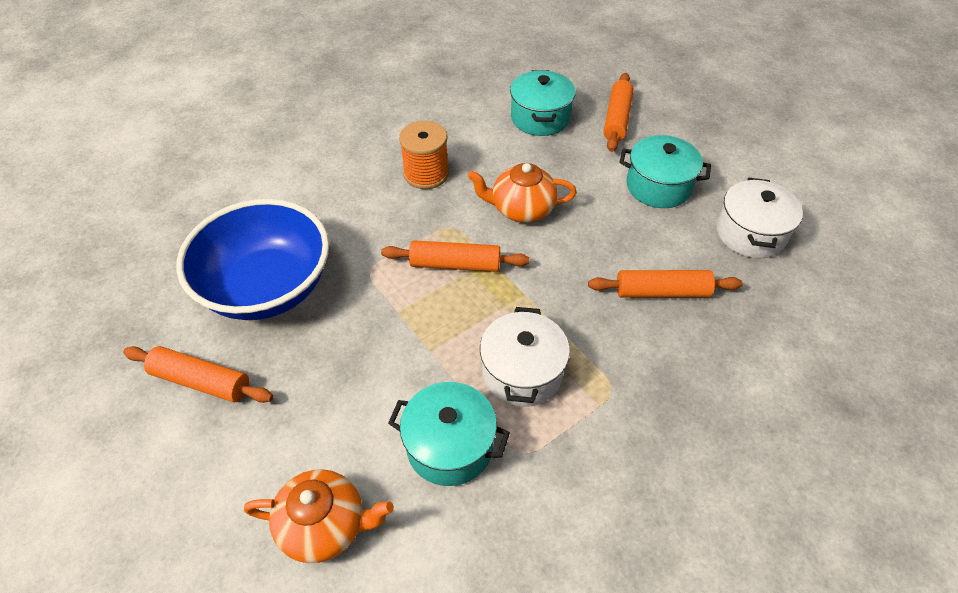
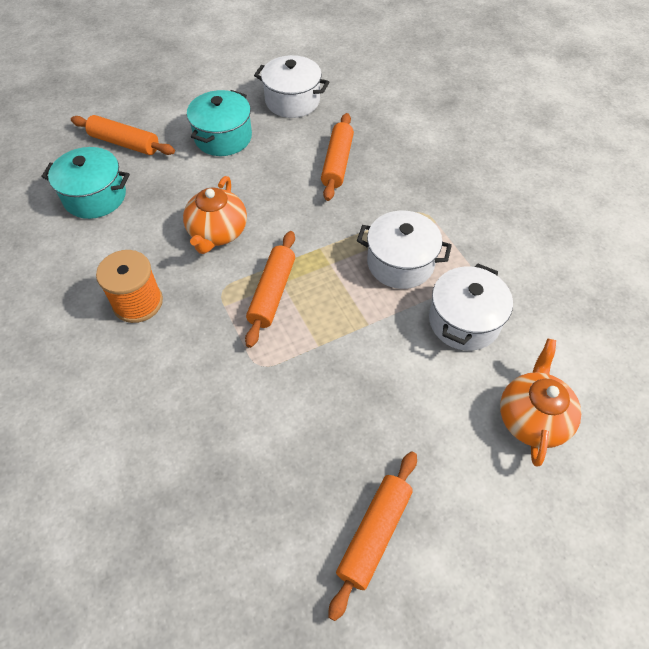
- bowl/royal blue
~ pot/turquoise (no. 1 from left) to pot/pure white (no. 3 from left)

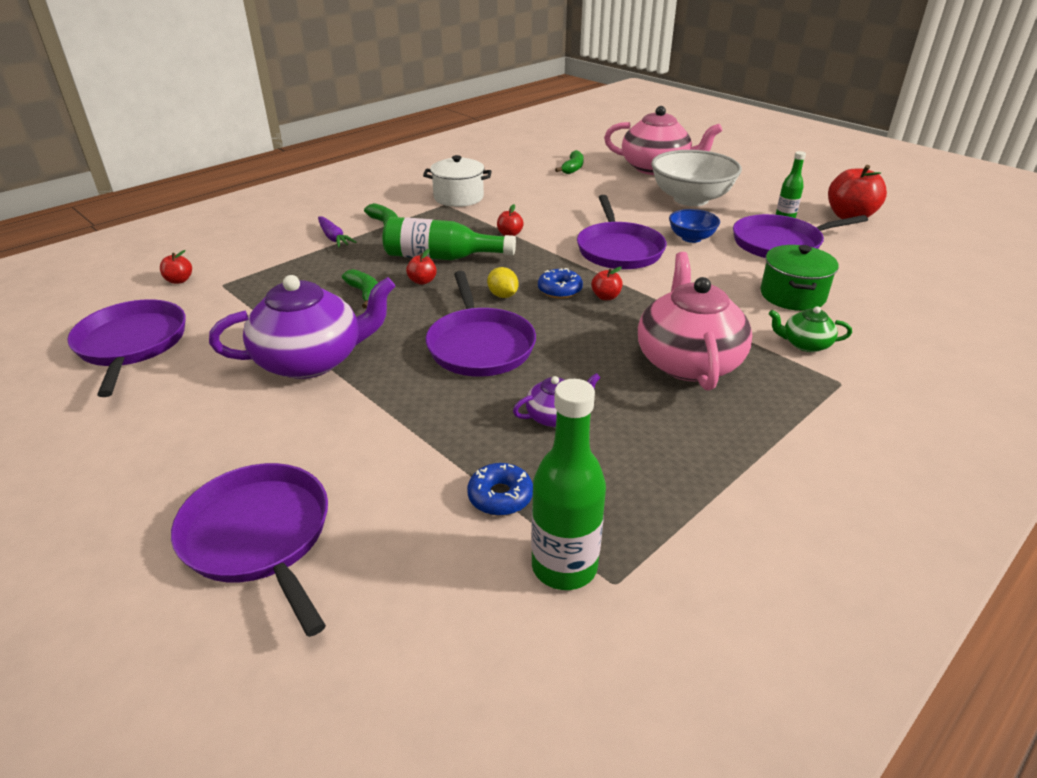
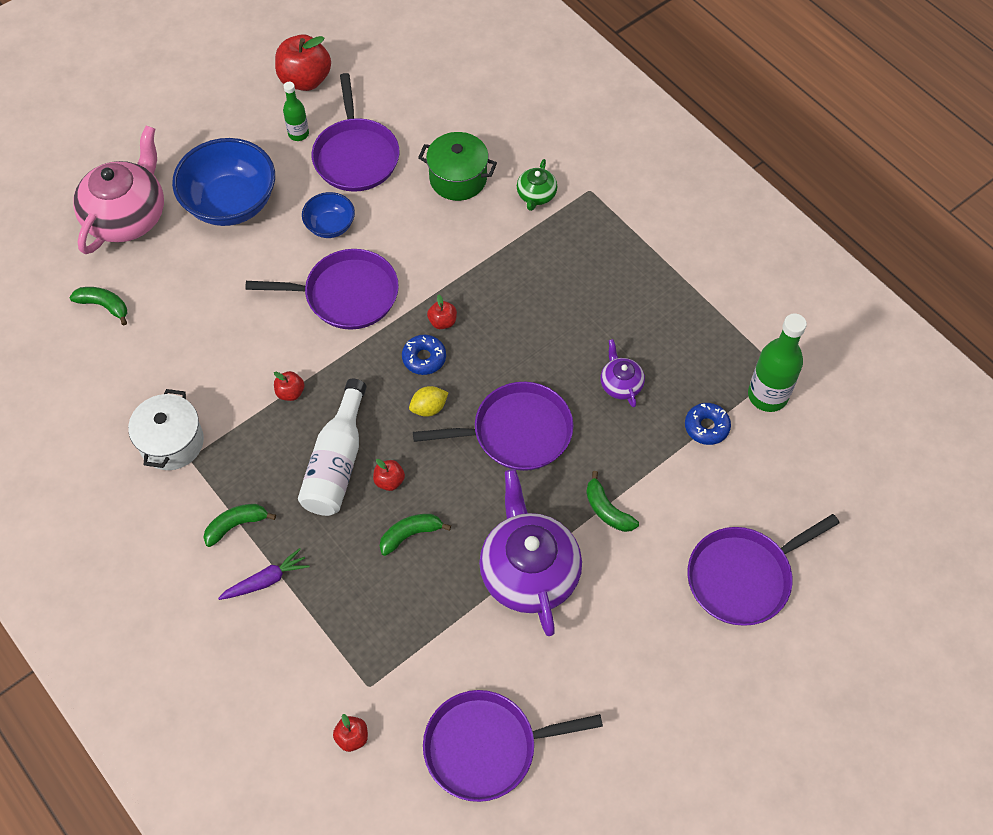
~ drink bottle/emerald (no. 1 from left) to drink bottle/pure white
- china teapot/rose-pink (no. 2 from left)
~ bowl/pure white to bowl/royal blue (no. 1 from left)
+ banana fruit/emerald (no. 4 from left)

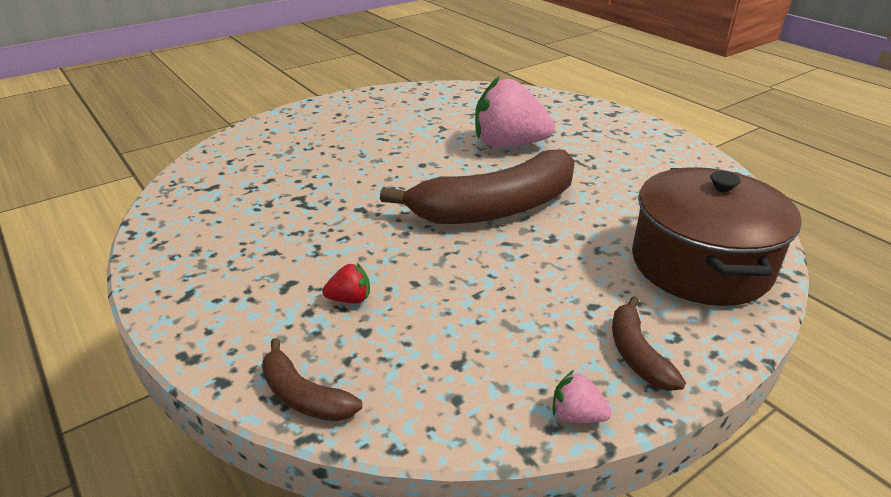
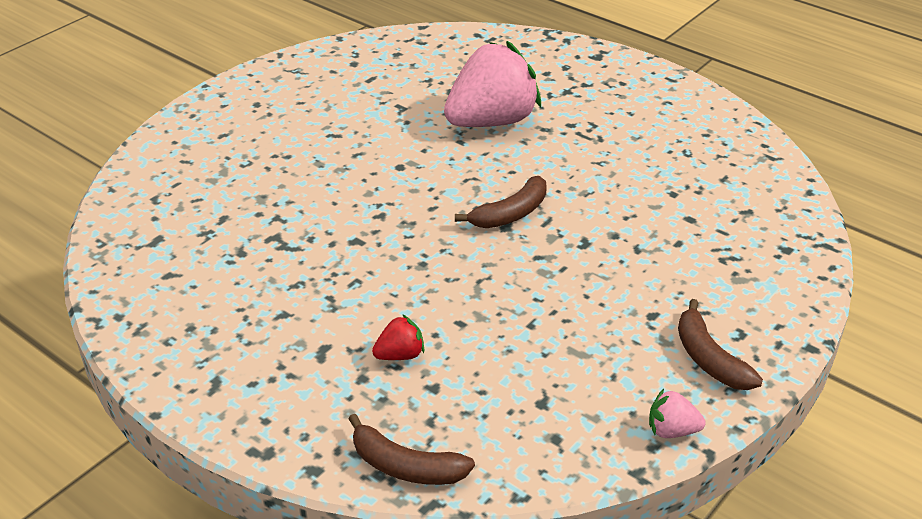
~ banana fruit/brown (no. 2 from left) x0.46
~ toy strawberry/rose-pink (no. 1 from left) 150 degrees clockwise
- pot/brown

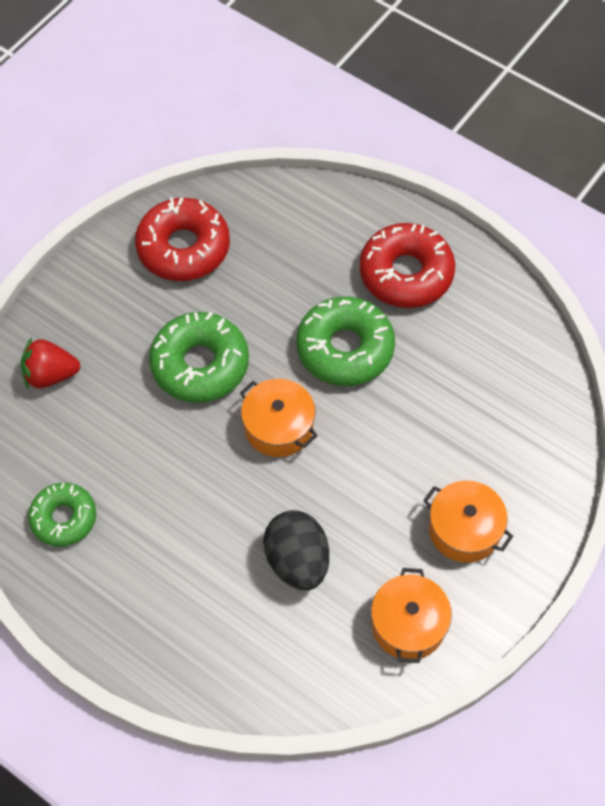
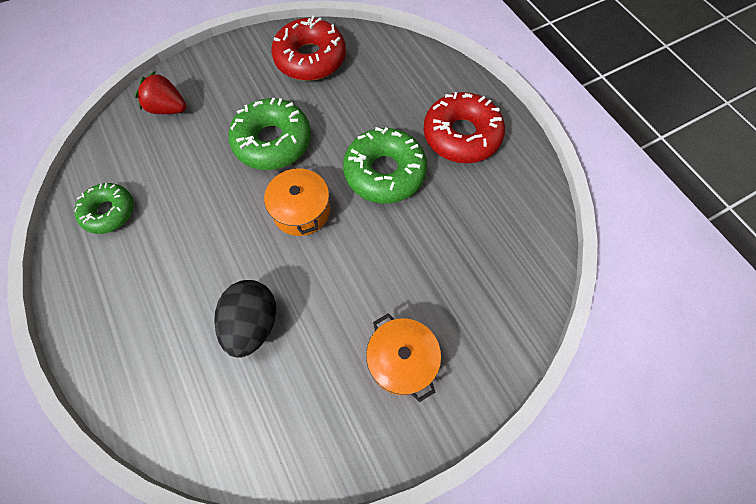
- pot/orange-coloured (no. 2 from left)

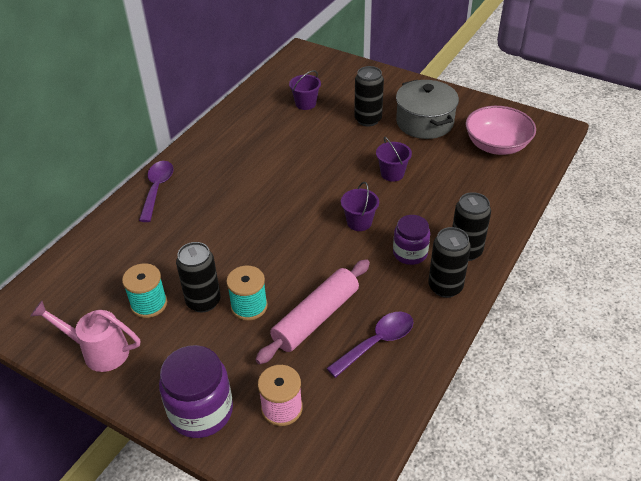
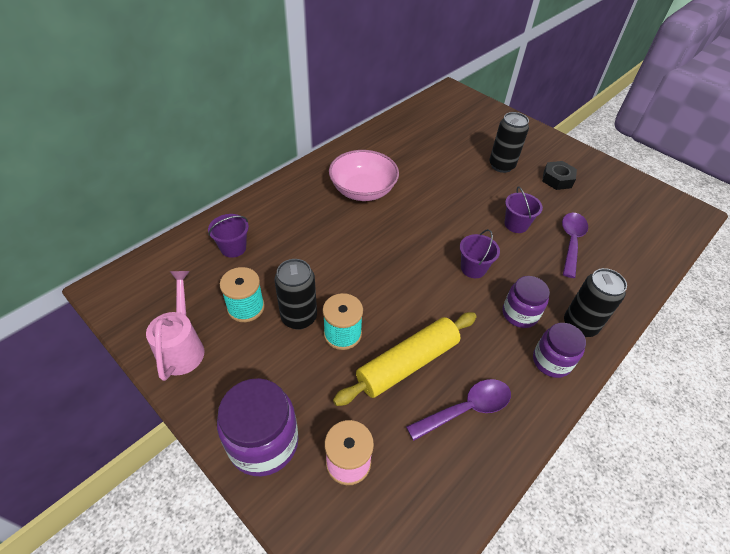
~ watering pot/rose-pink 60 degrees clockwise
~ spoon/purple (no. 1 from left in the first image) to spoon/purple (no. 2 from left)
~ pastry roller/rose-pink to pastry roller/yellow
~ sand bucket/purple (no. 1 from left)
~ pot/gray to hex nut/black
~ can/black (no. 3 from left) to preserve jar/purple (no. 3 from left)
~ bowl/rose-pink

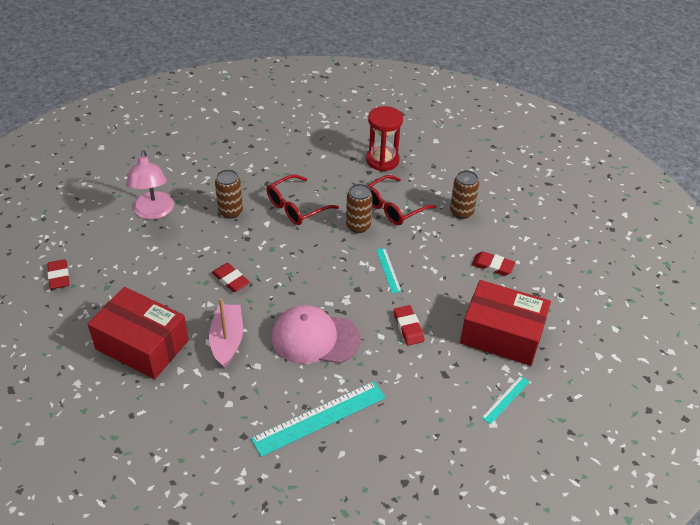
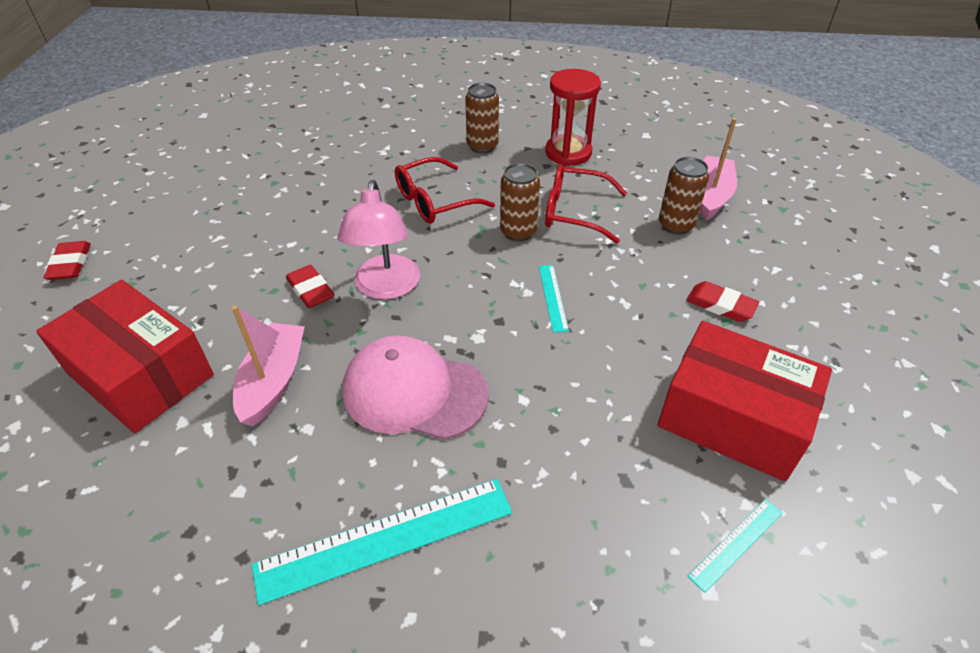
~ lamp/rose-pink
~ can/brown (no. 1 from left)
~ eyeglasses/red (no. 2 from left) 45 degrees clockwise
- eraser/red (no. 3 from left)
+ sailboat/rose-pink (no. 2 from left)

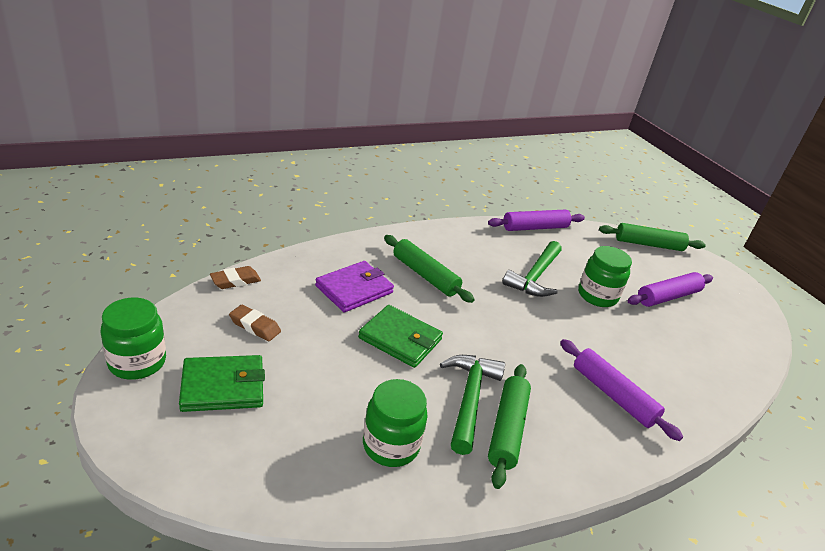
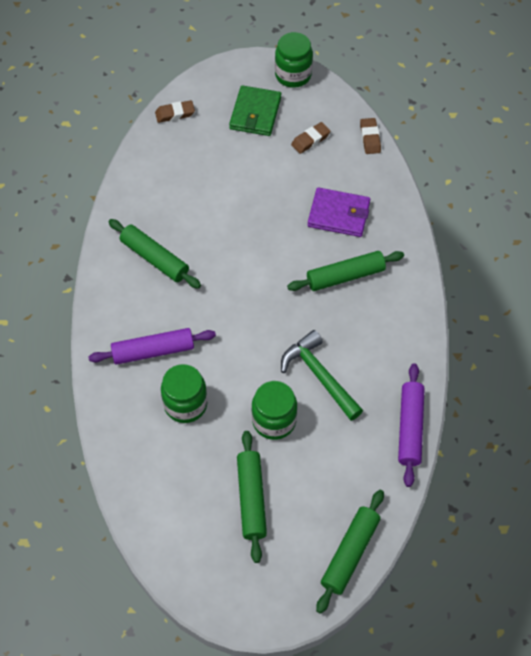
~ wallet/purple 60 degrees counterclockwise
- wallet/emerald (no. 2 from left)
~ preserve jar/emerald (no. 2 from left in the first image) to preserve jar/emerald (no. 1 from left)
- hammer/emerald (no. 1 from left)
~ pastry roller/purple (no. 3 from left) to pastry roller/emerald (no. 2 from left)
+ eraser/brown (no. 1 from left)

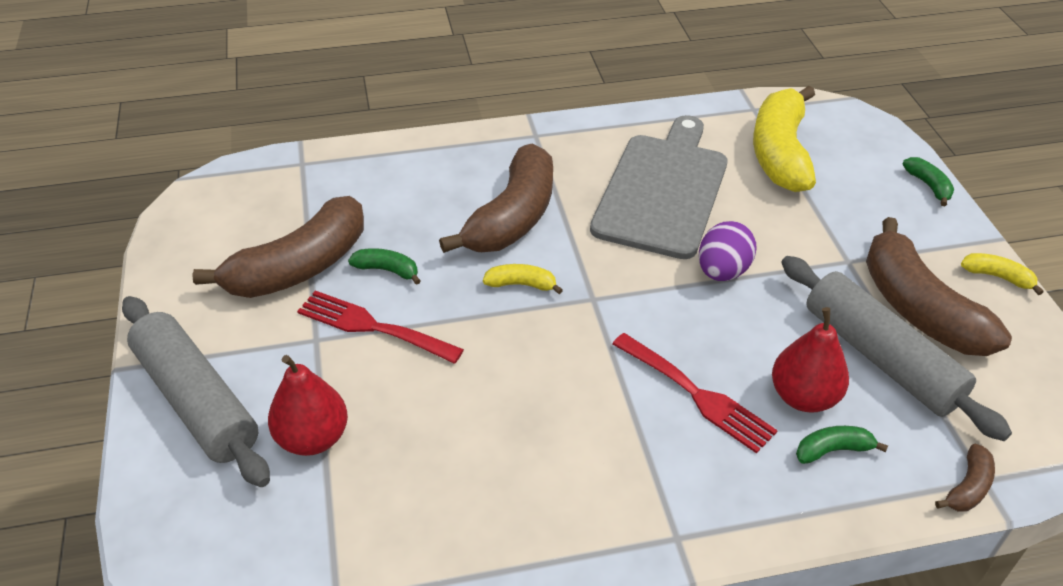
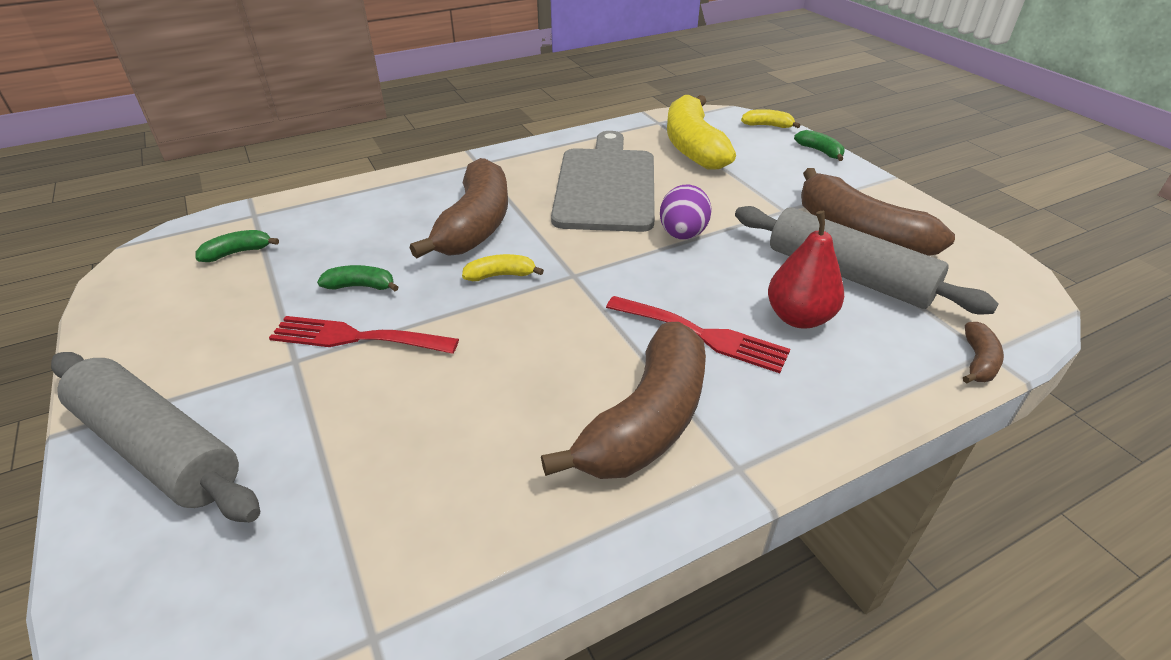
~ banana fruit/brown (no. 1 from left in the first image) to banana fruit/brown (no. 2 from left)
- toy pear/red (no. 1 from left)
~ banana fruit/emerald (no. 2 from left in the first image) to banana fruit/emerald (no. 1 from left)
~ banana fruit/yellow (no. 3 from left)

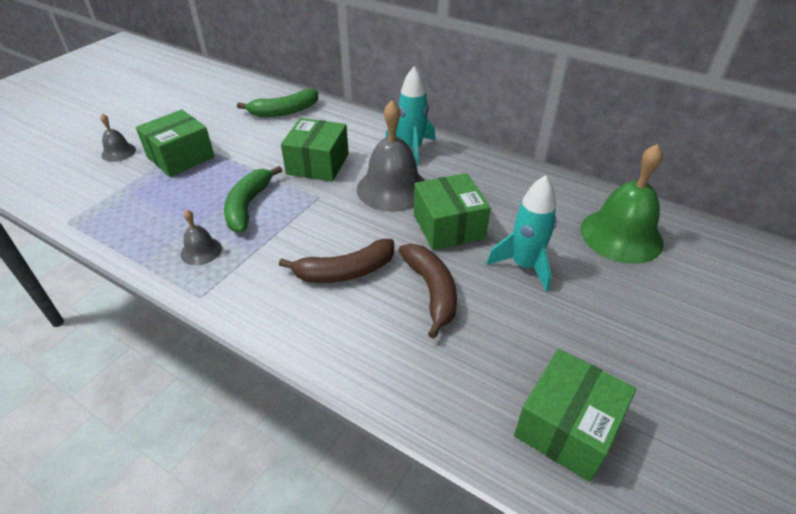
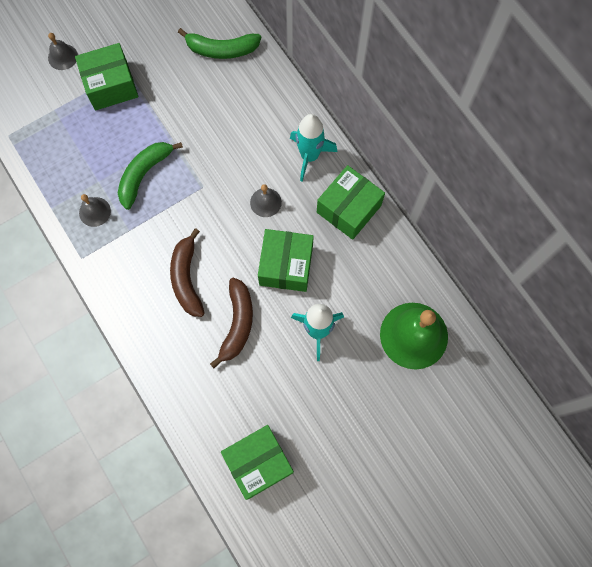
~ banana fruit/brown (no. 1 from left) 75 degrees clockwise
~ parcel/emerald (no. 2 from left in the first image) to parcel/emerald (no. 4 from left)
~ bell/gray (no. 3 from left) x0.49

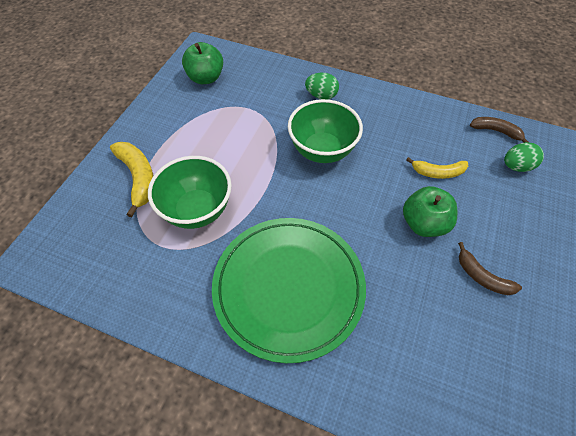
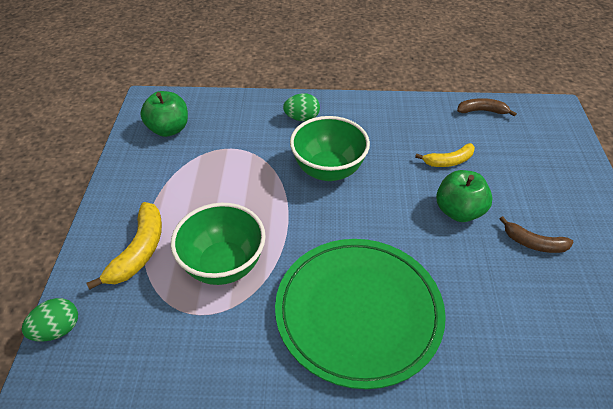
~ banana fruit/yellow (no. 1 from left) 60 degrees clockwise
~ egg shape/emerald (no. 2 from left in the first image) to egg shape/emerald (no. 1 from left)

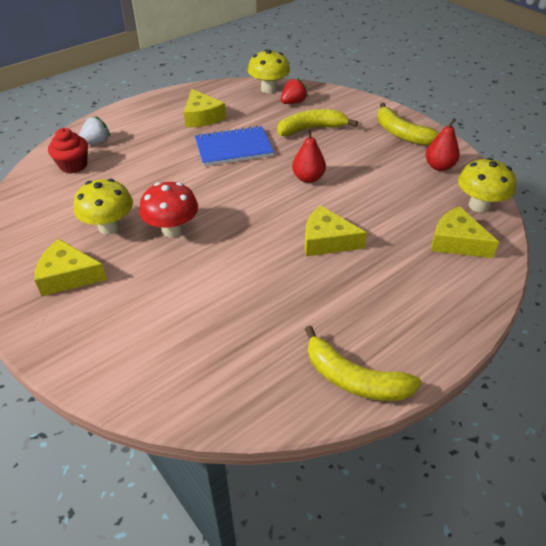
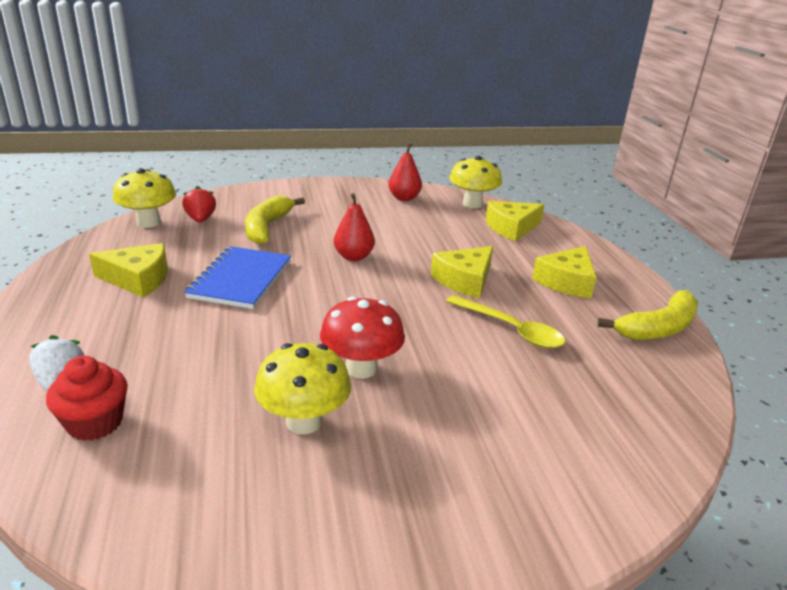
~ cheese/yellow (no. 1 from left in the first image) to cheese/yellow (no. 4 from left)
- banana fruit/yellow (no. 3 from left)
+ spoon/yellow

